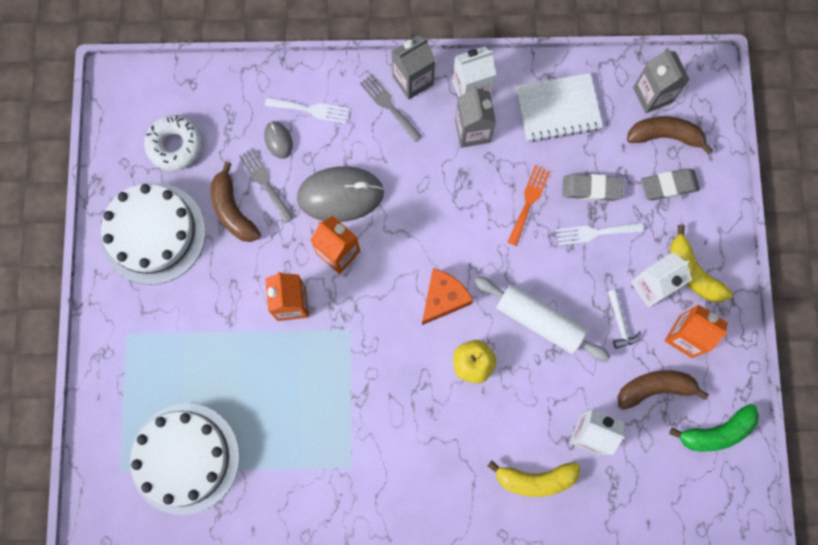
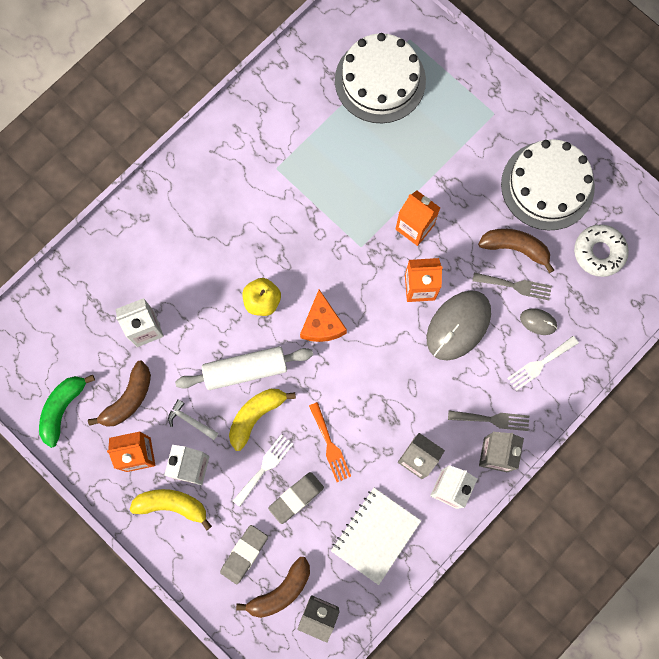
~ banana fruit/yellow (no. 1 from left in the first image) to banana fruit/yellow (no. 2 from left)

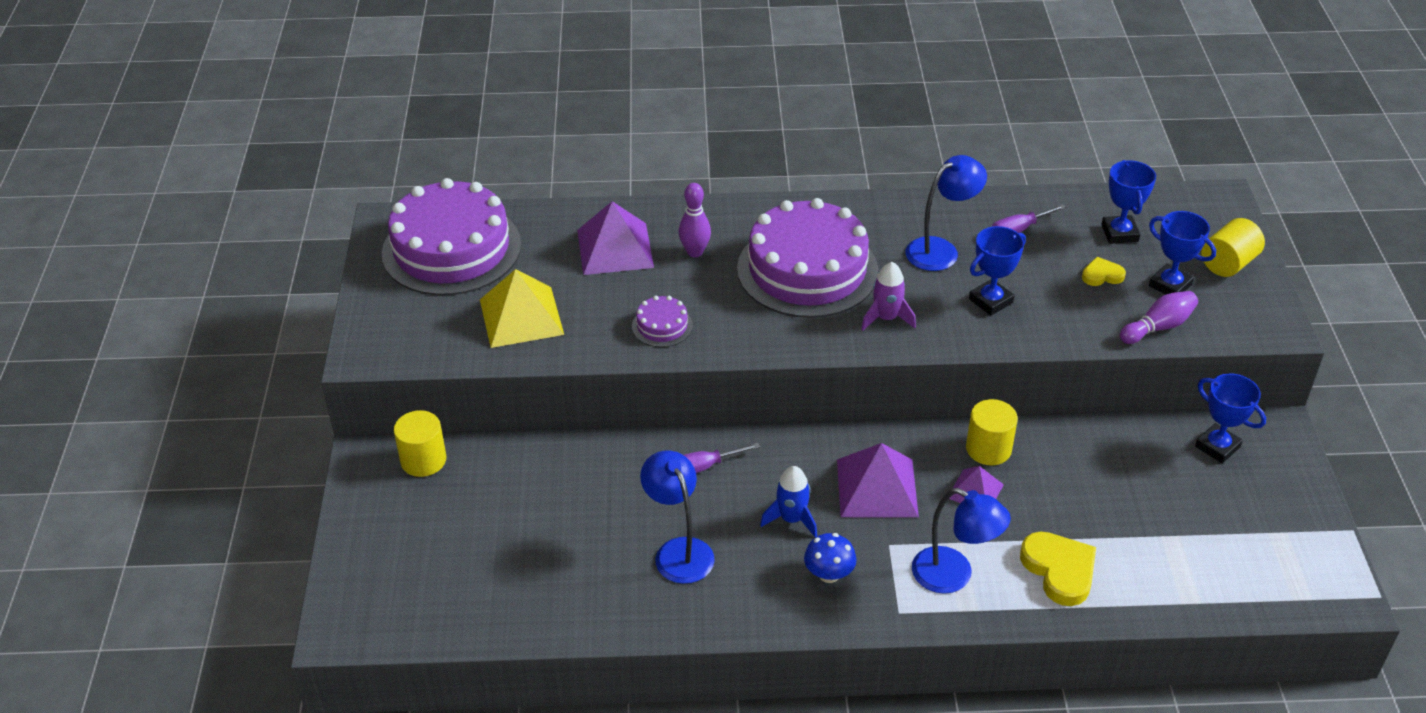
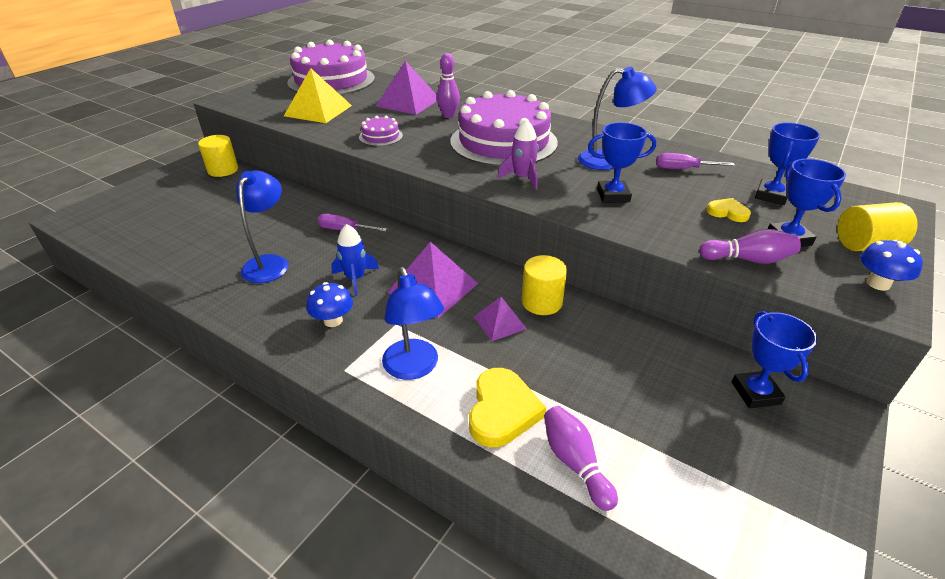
+ tenpin/purple (no. 2 from left)
+ fungus/royal blue (no. 2 from left)

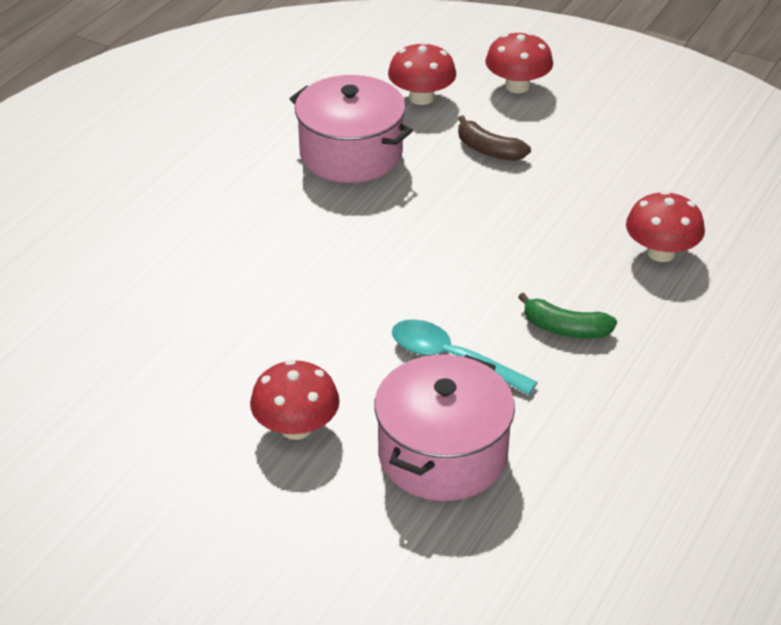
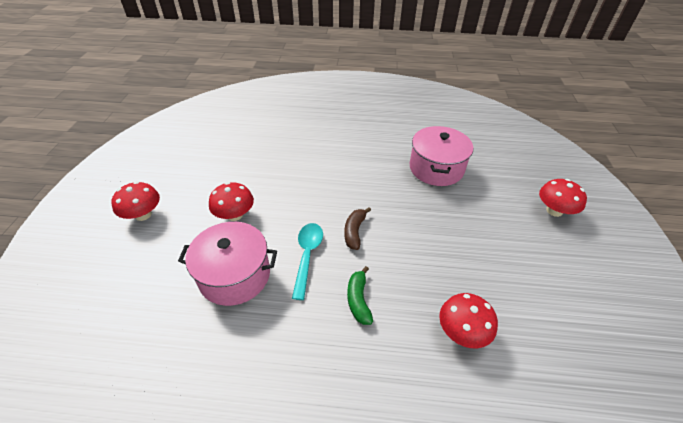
~ fungus/red (no. 2 from left in the first image) to fungus/red (no. 1 from left)
~ banana fruit/brown

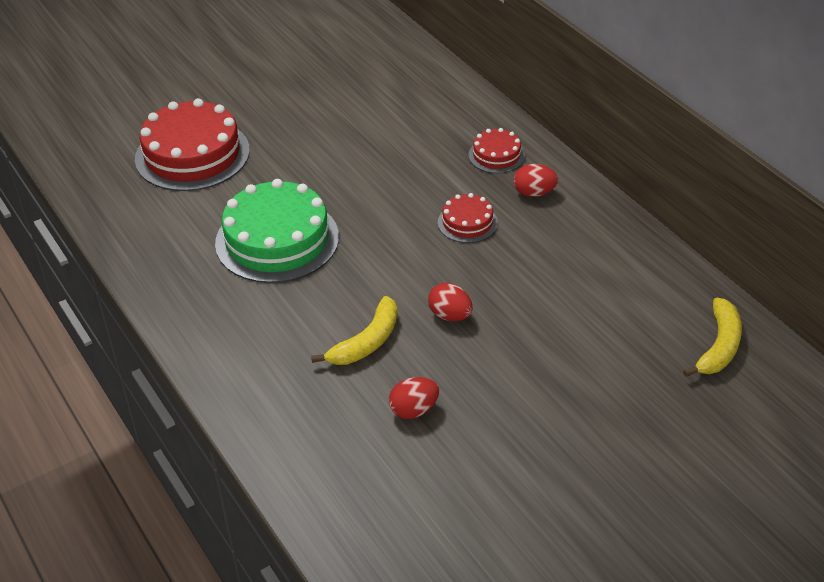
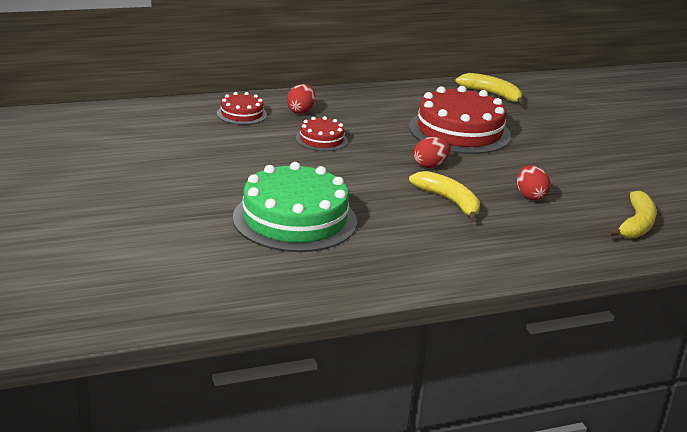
~ layer cake/red (no. 1 from left in the first image) to layer cake/red (no. 3 from left)
+ banana fruit/yellow (no. 3 from left)

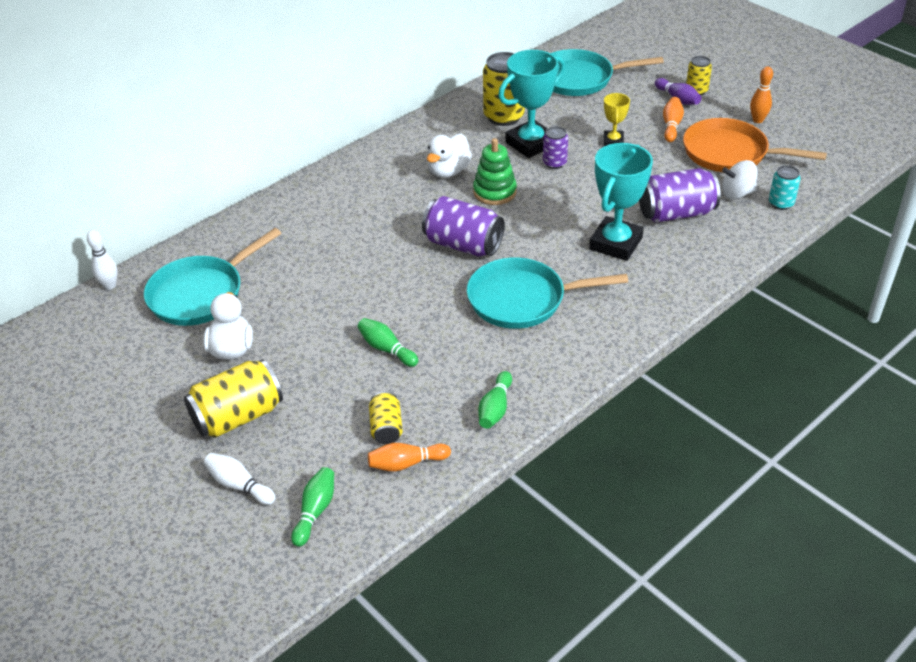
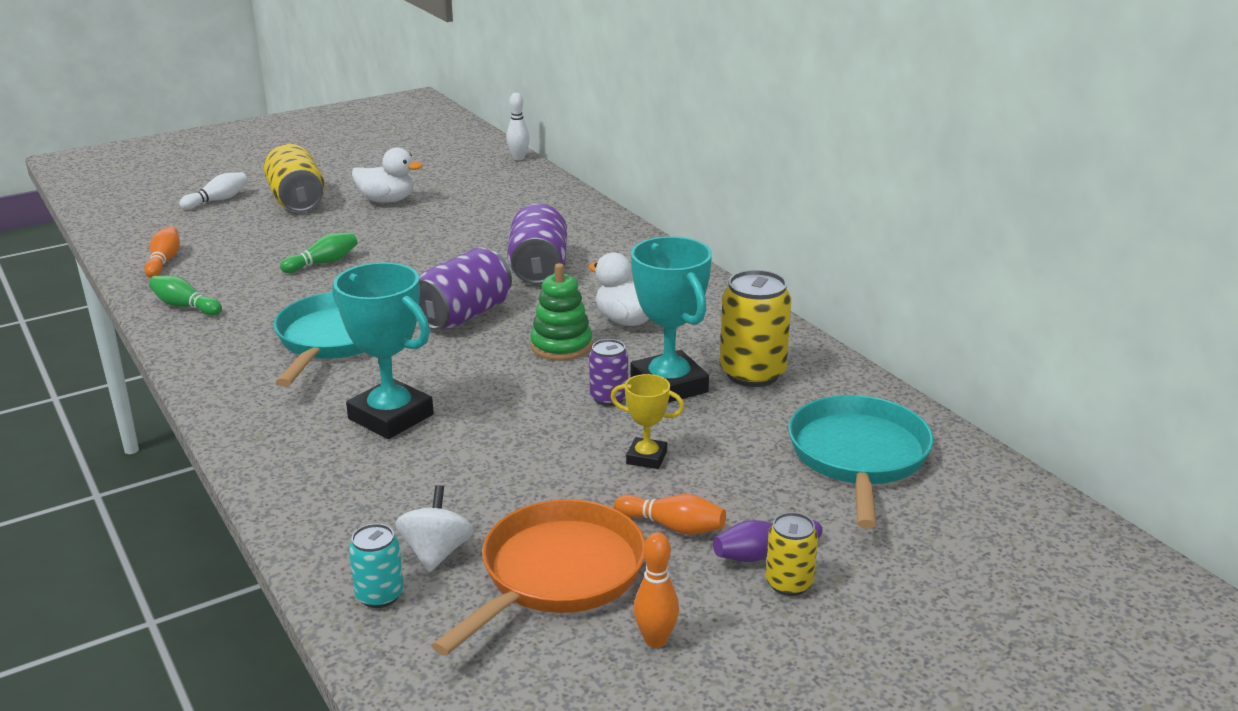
- pan/turquoise (no. 1 from left)
- tenpin/emerald (no. 1 from left)
- can/yellow (no. 2 from left)
~ can/purple (no. 3 from left in the first image) to can/purple (no. 2 from left)

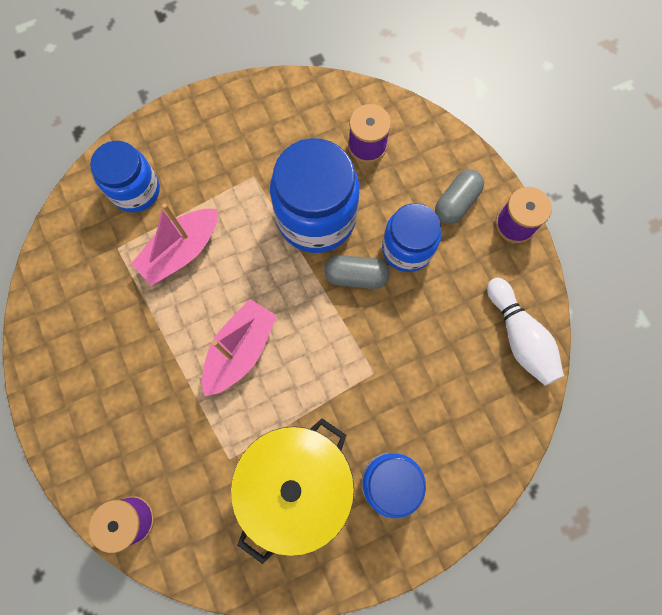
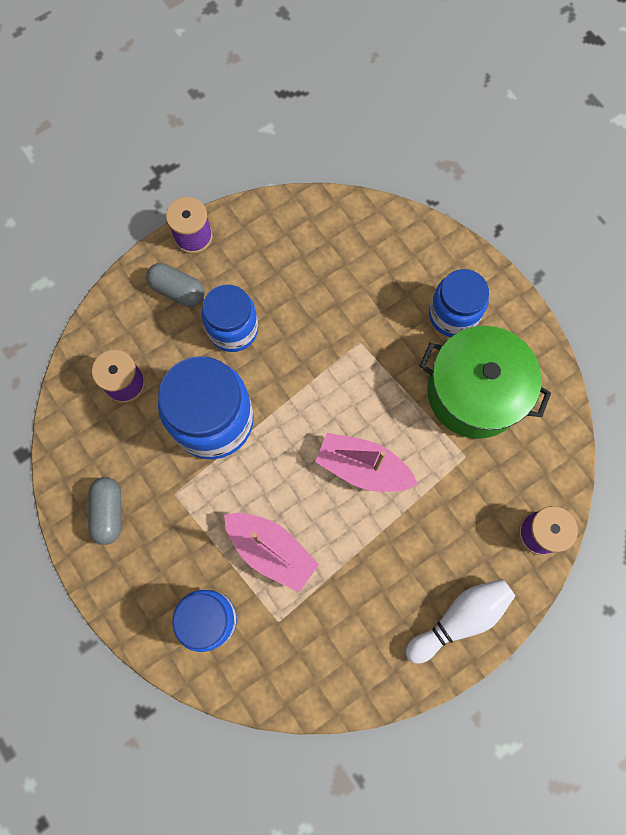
~ pot/yellow to pot/emerald
~ pill shape/gray (no. 1 from left)
~ tenpin/pure white

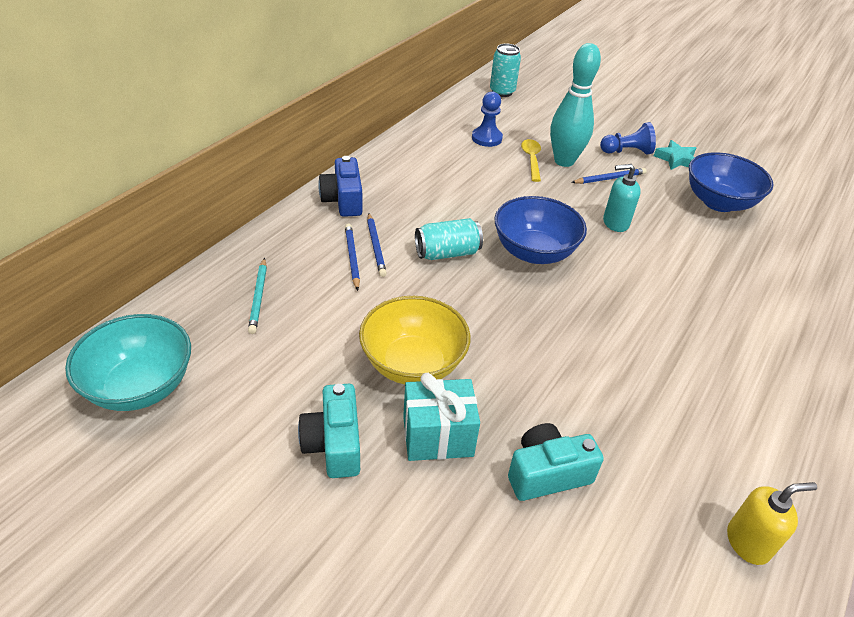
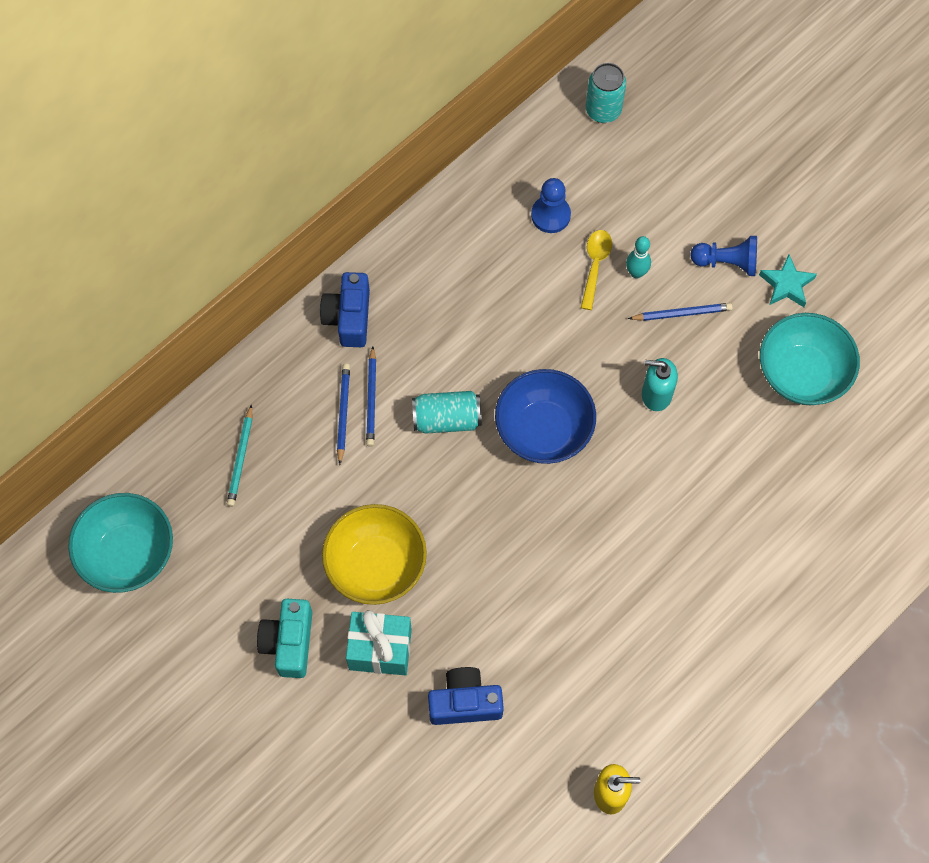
~ photo camera/turquoise (no. 2 from left) to photo camera/royal blue (no. 2 from left)
~ tenpin/turquoise x0.48
~ bowl/royal blue (no. 2 from left) to bowl/turquoise (no. 2 from left)

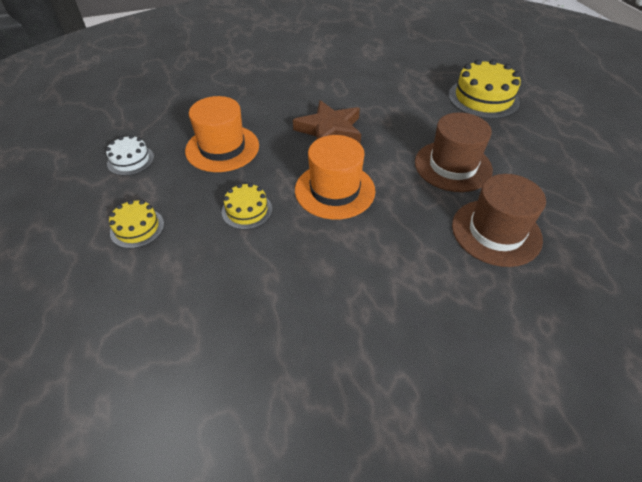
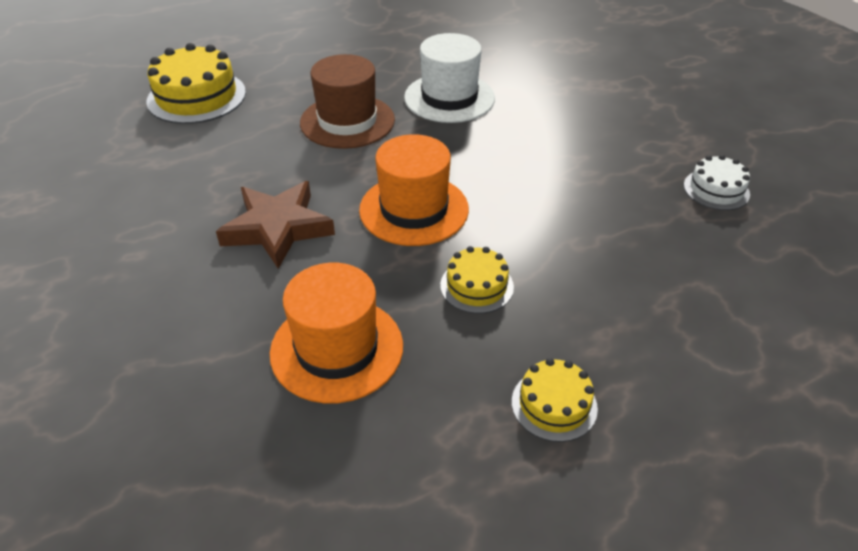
~ layer cake/pure white
~ top hat/brown (no. 2 from left) to top hat/pure white

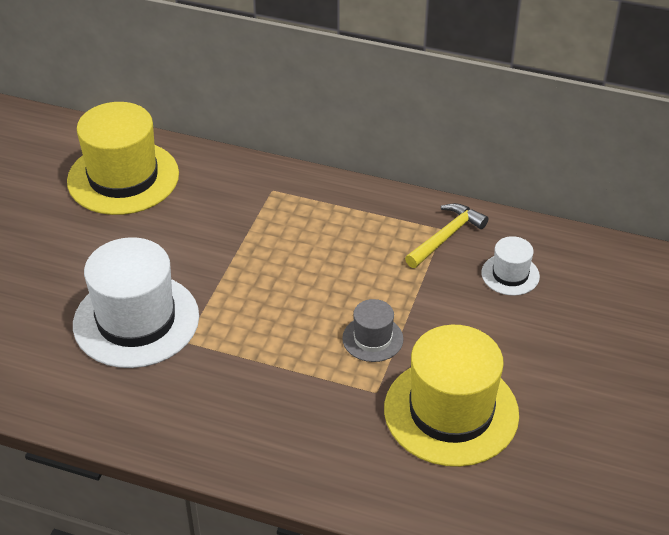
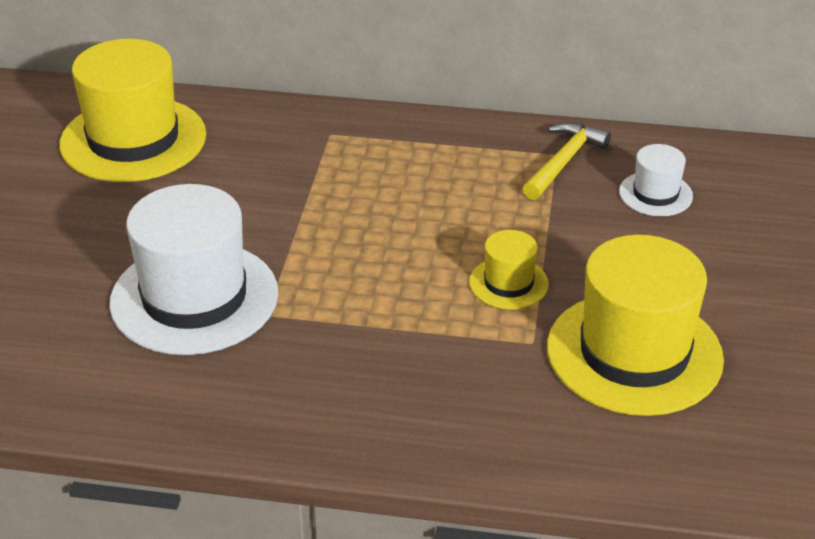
~ top hat/gray to top hat/yellow (no. 2 from left)

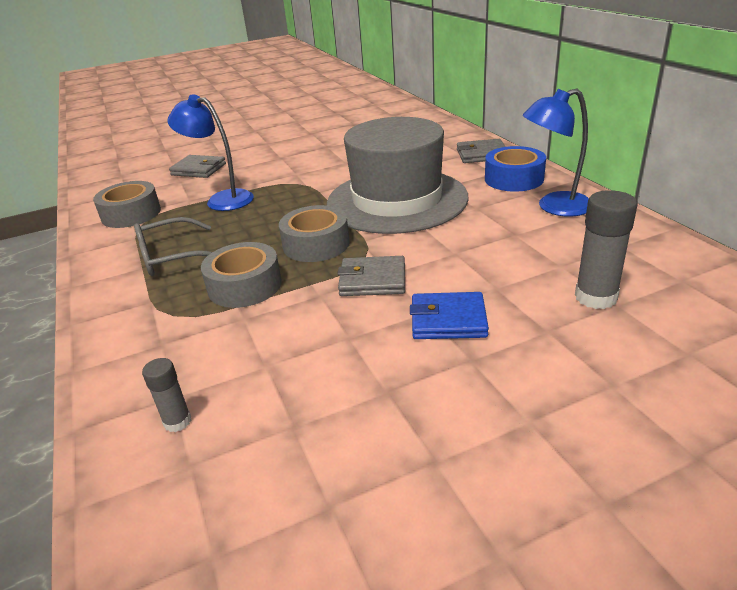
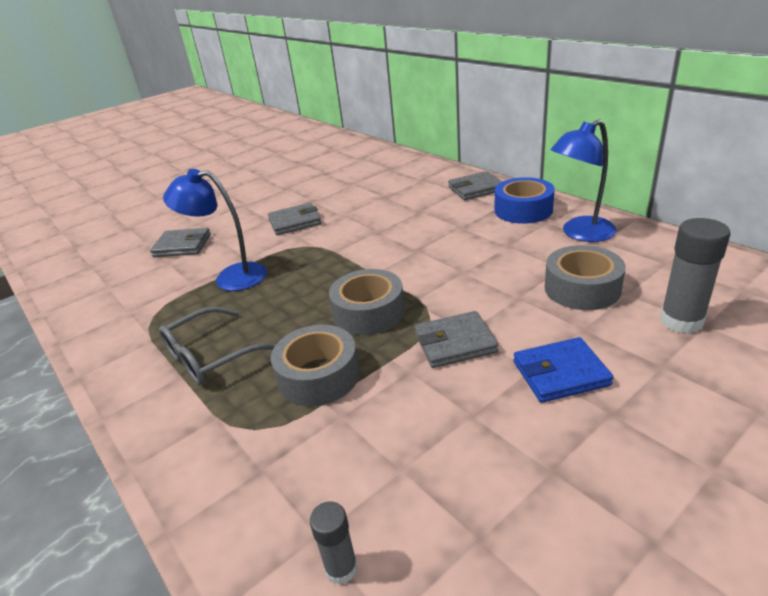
~ roll of tape/gray (no. 1 from left in the first image) to roll of tape/gray (no. 3 from left)
- top hat/gray
+ wallet/gray (no. 2 from left)

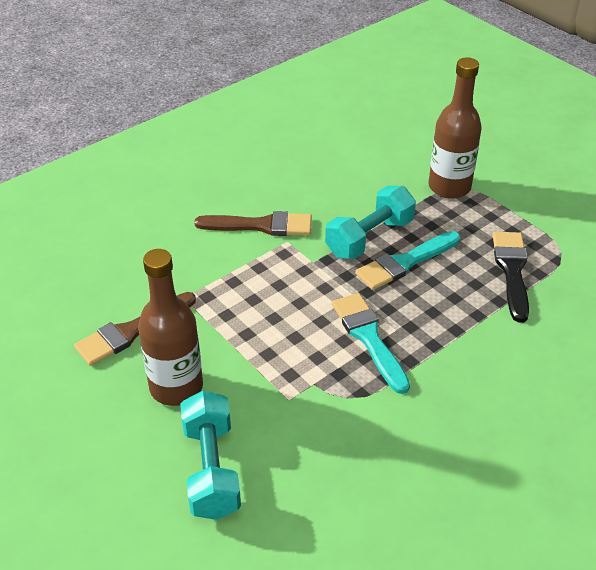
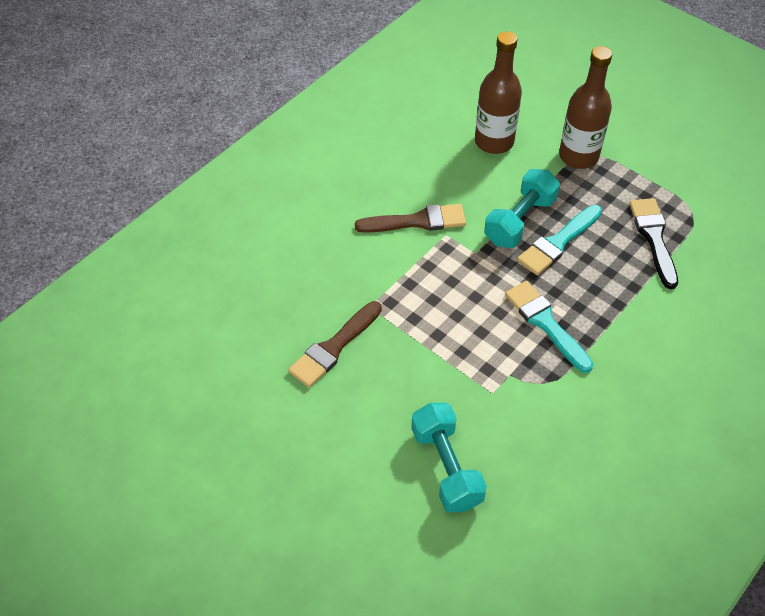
~ drink bottle/brown (no. 1 from left)

